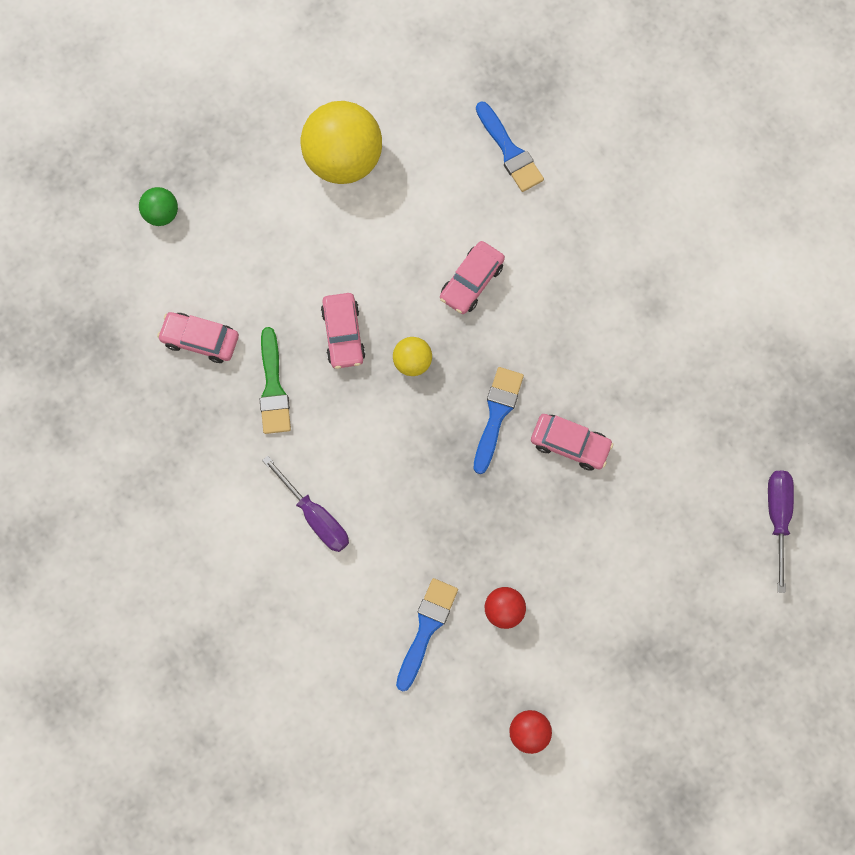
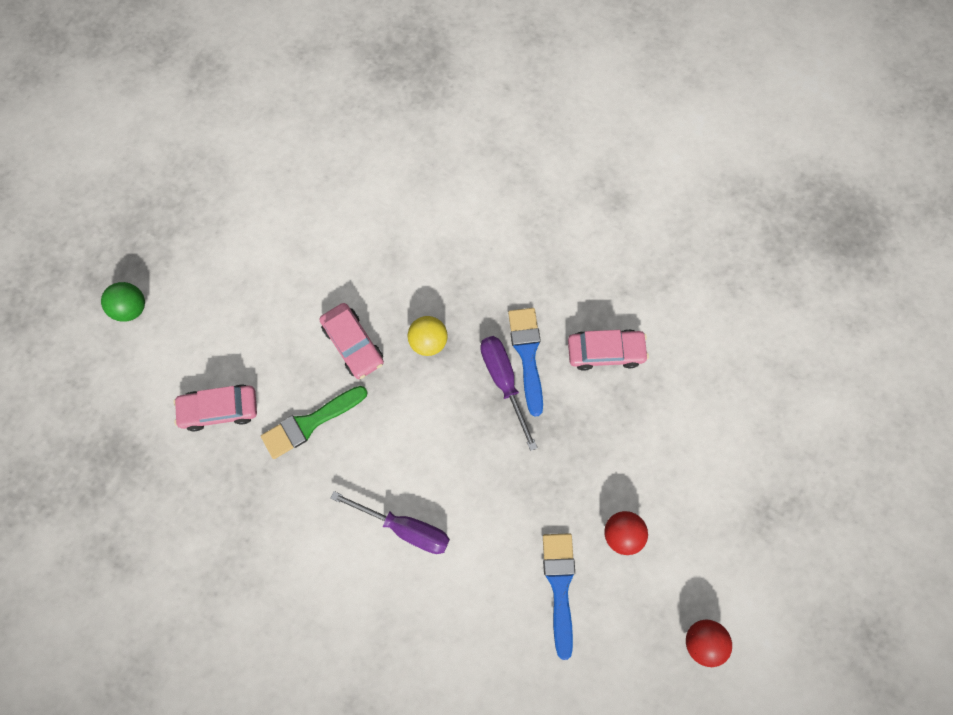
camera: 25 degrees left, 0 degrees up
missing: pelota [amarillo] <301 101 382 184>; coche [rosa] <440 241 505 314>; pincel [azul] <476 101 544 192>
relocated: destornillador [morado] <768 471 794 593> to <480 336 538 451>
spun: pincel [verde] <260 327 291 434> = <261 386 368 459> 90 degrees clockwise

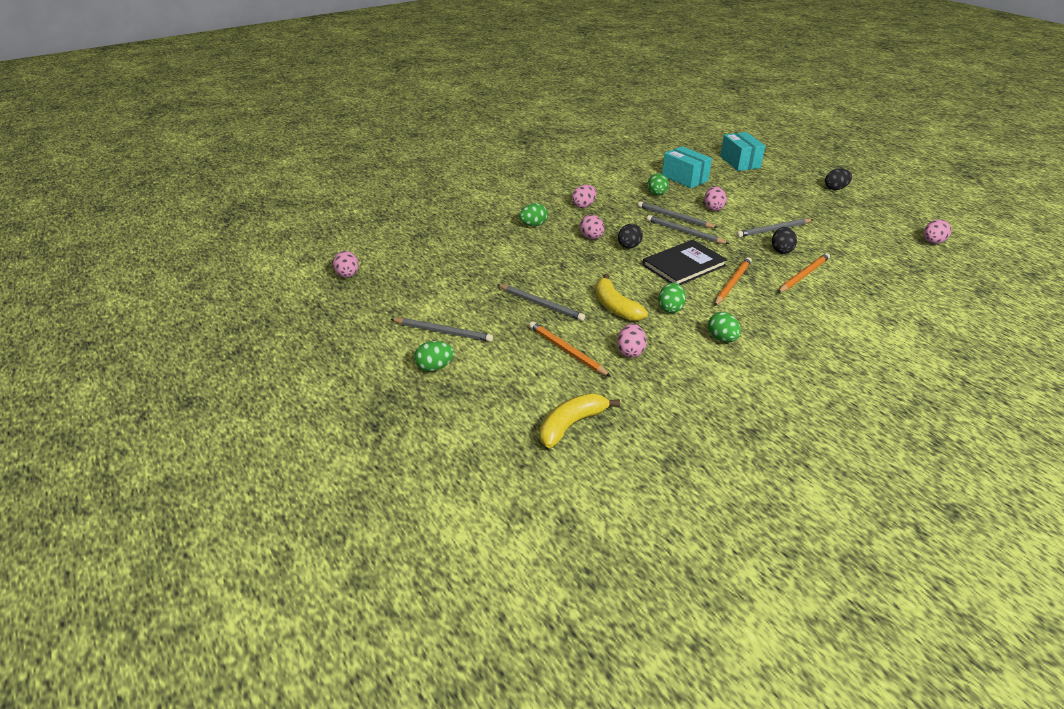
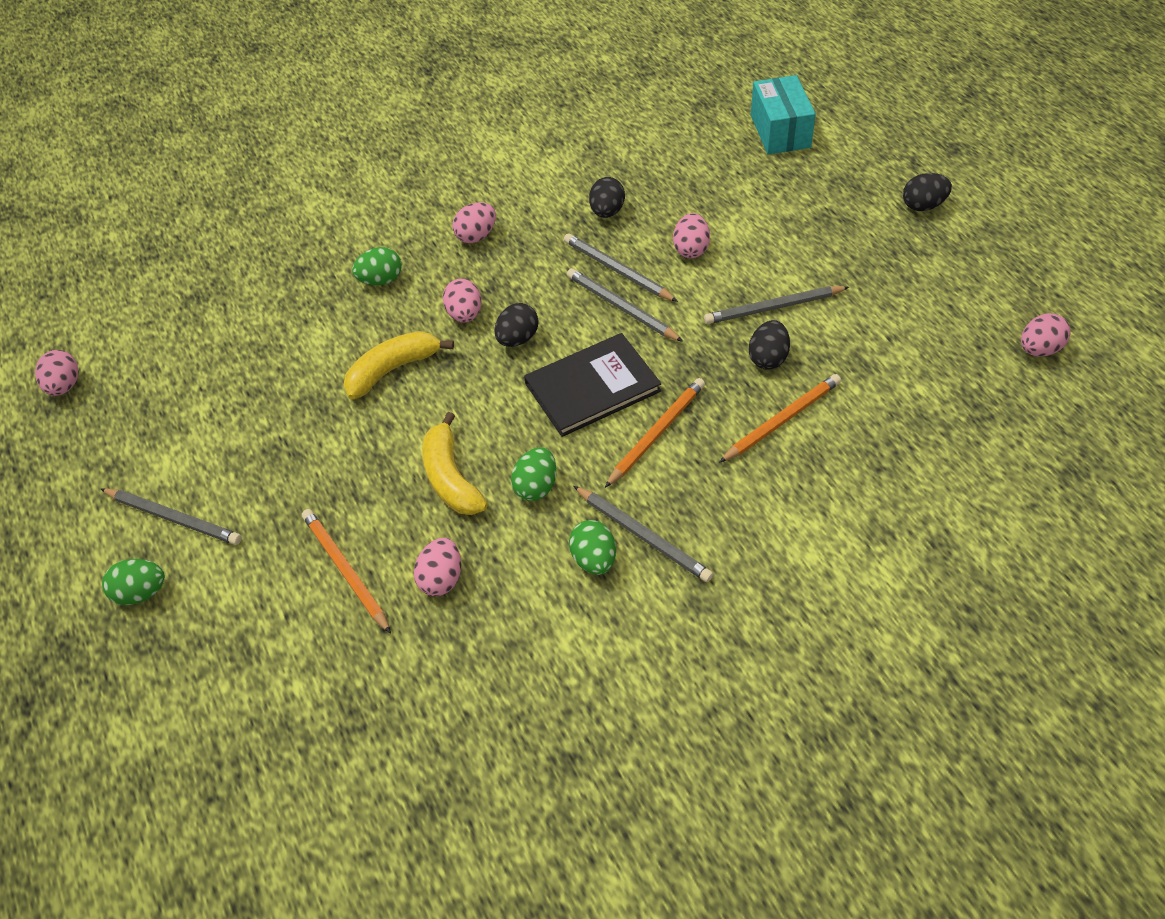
camera: 10 degrees right, 15 degrees up
missing: caja [turquesa] <662 146 712 188>
relocated: plátano [amarillo] <540 393 620 448> to <344 331 454 399>; lápiz [gris] <498 285 585 321> to <573 486 713 582>
colour: huevo [verde] <647 173 669 196> to huevo [negro] <589 177 625 218>

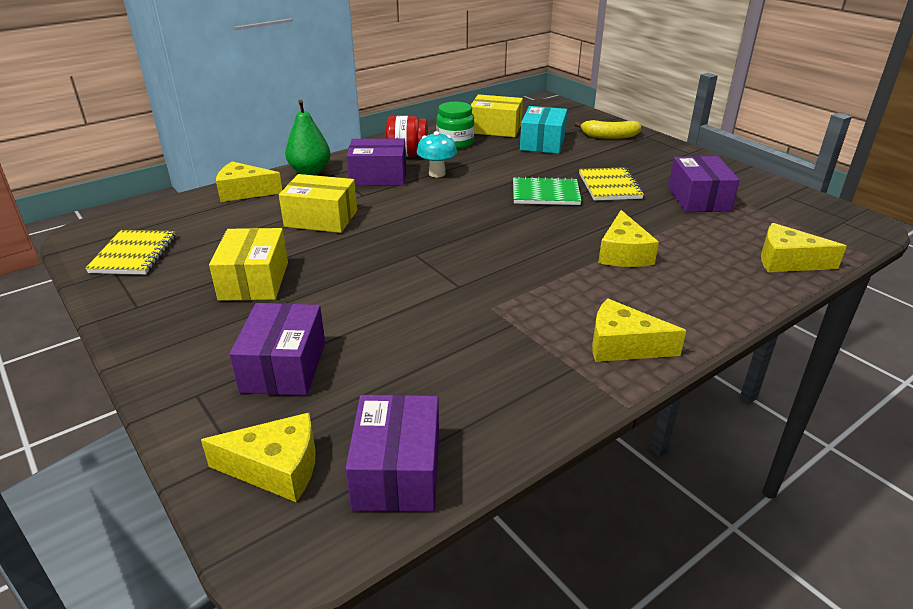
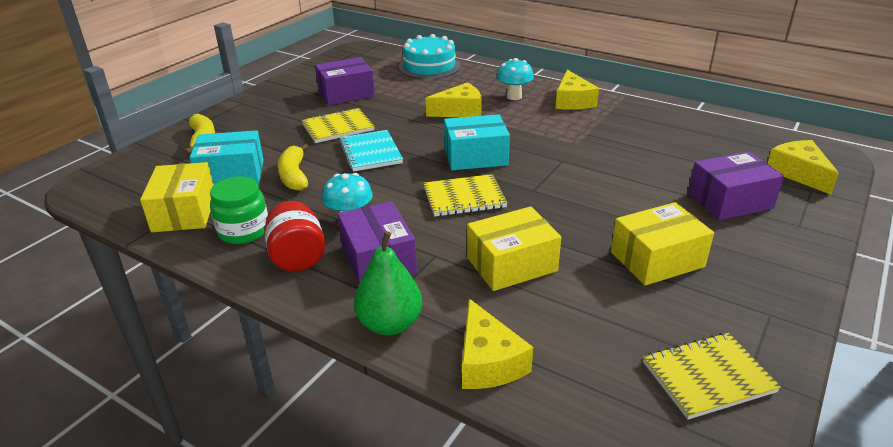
camera: 110 degrees left, 0 degrees up
missing: caja [morado] <345 394 439 512>
appeared: plátano [amarillo] <278 143 308 191>; cuaderno [amarillo] <423 174 508 217>; caja [turquesa] <444 114 510 170>; seta [turquesa] <497 58 534 100>
exchanged: queso [amarillo] <761 223 847 272> to tarta [turquesa] <399 34 461 79>
colour: cuaderno [verde] <513 176 582 205> to cuaderno [turquesa] <339 130 403 172>
spun: caja [amarillo] <279 174 357 233> = <467 206 561 291> 75 degrees clockwise

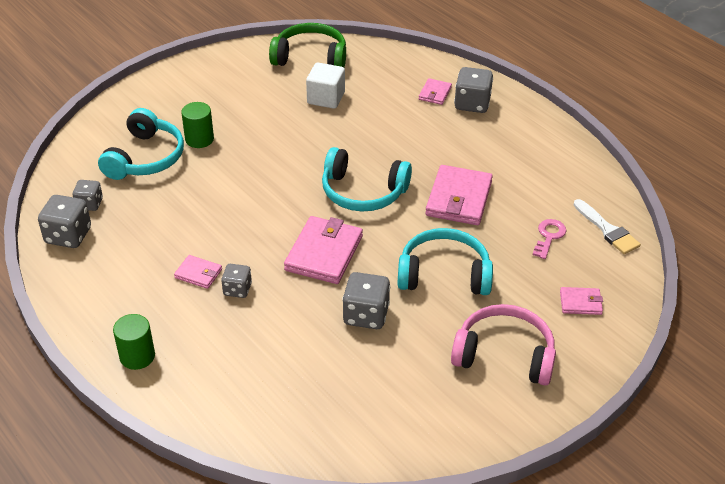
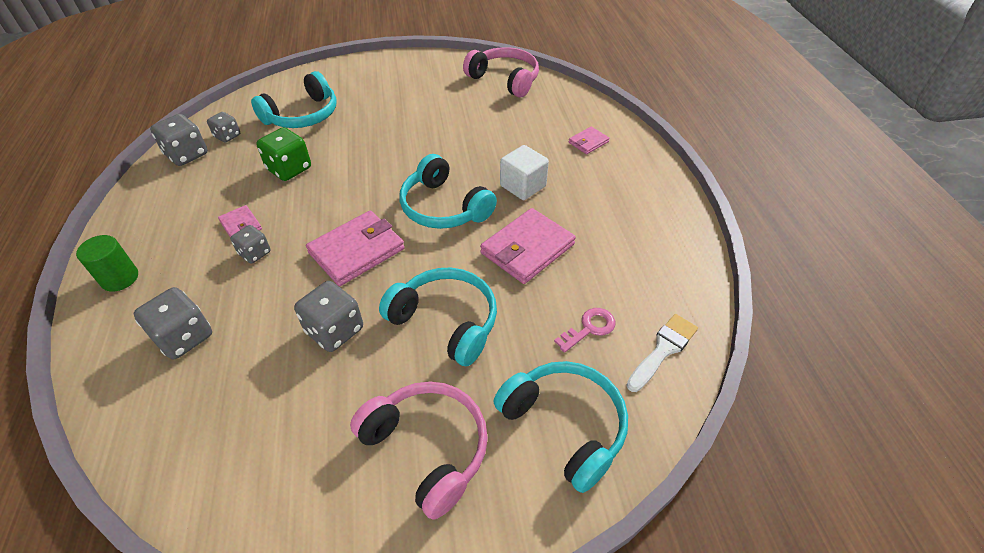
camera: 30 degrees right, 5 degrees up
missing: cilindro [verde] <181 102 214 148>
appeared: dado [verde] <256 127 311 181>
relocated: dado [gris] <454 67 493 113> to <133 287 212 359>; cubo [blanco] <306 62 345 109> to <500 145 549 200>
exchanged: cartera [rosa] <560 287 603 315> to auriculares [turquesa] <493 361 628 493>
colour: auriculares [verde] <269 23 346 67> to auriculares [rosa] <463 47 539 97>
spun: pincel [blanco] <574 199 641 254> = <626 314 698 392> 135 degrees counterclockwise

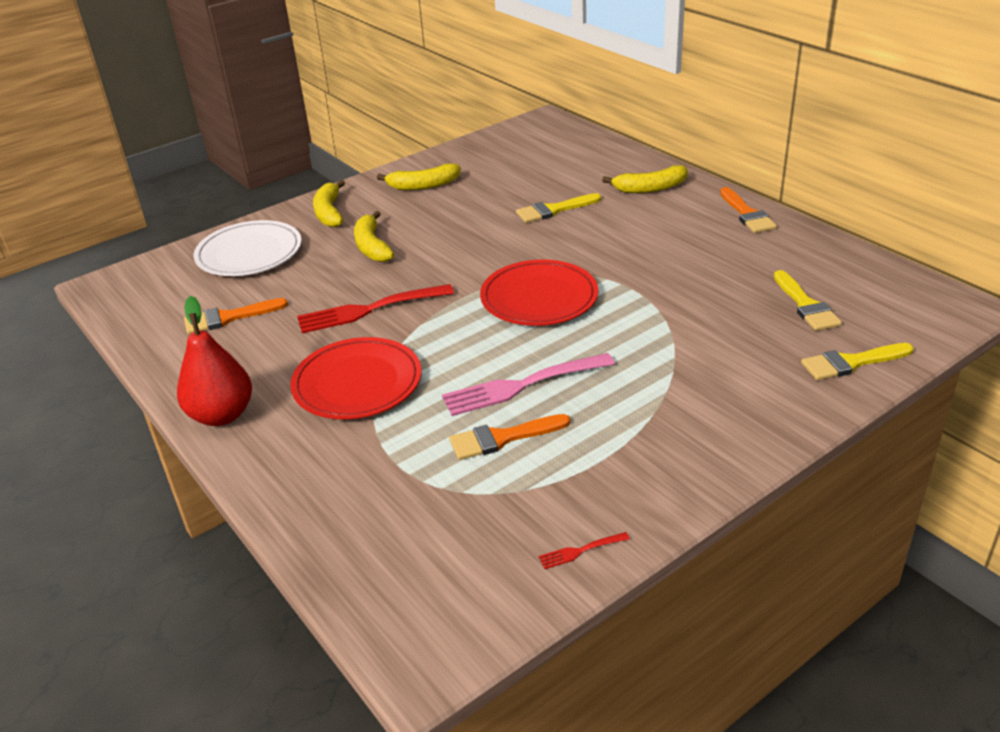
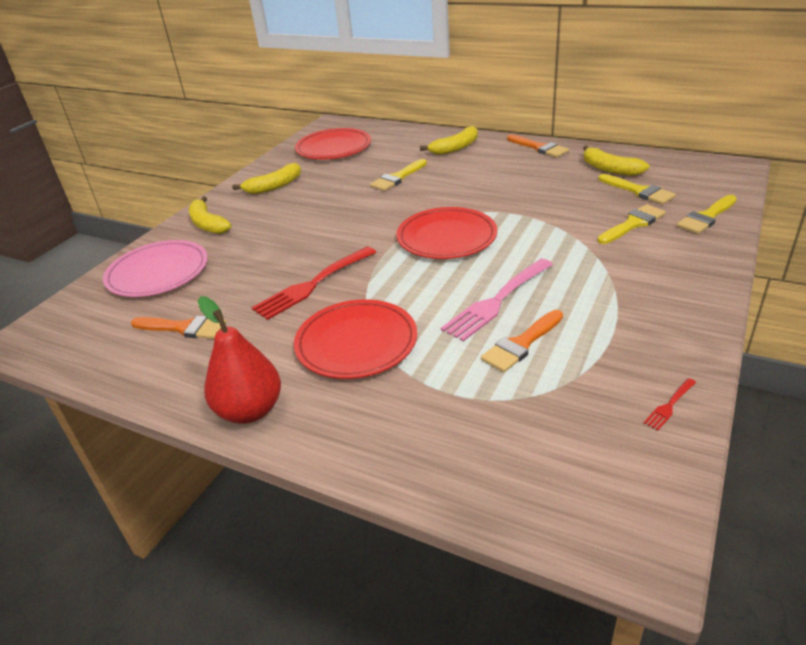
camera: 25 degrees left, 0 degrees up
appeared: plato [rojo] <295 128 371 159>; pincel [amarillo] <597 204 666 244>
relocated: plátano [amarillo] <354 211 394 262> to <583 145 650 176>
colour: plato [blanco] <193 220 302 276> to plato [rosa] <103 240 208 297>
spun: pincel [naranja] <184 298 288 334> = <131 315 227 339> 120 degrees counterclockwise

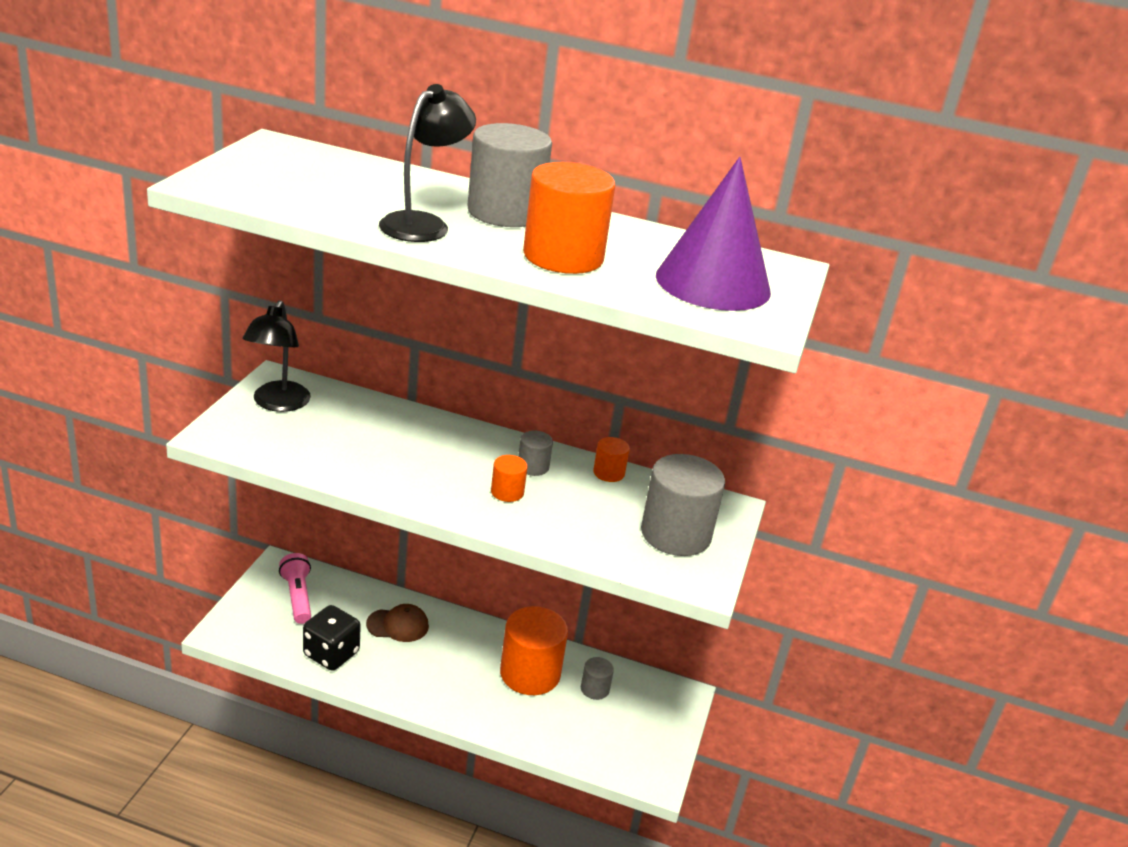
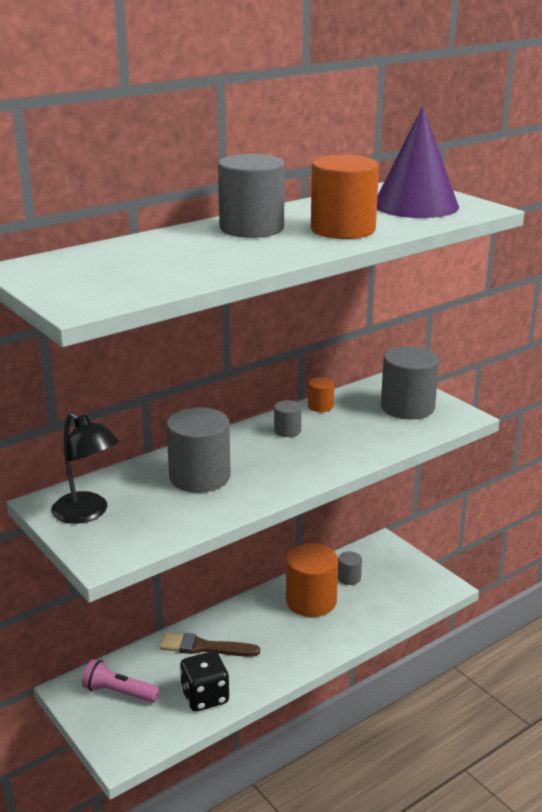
camera: 50 degrees left, 5 degrees down
missing: lámpara [negro] <379 84 476 242>; cilindro [naranja] <491 455 527 502>
appeared: cilindro [gris] <166 407 231 493>
exchanged: gorra [marrón] <366 604 429 642> to pincel [marrón] <160 633 260 657>

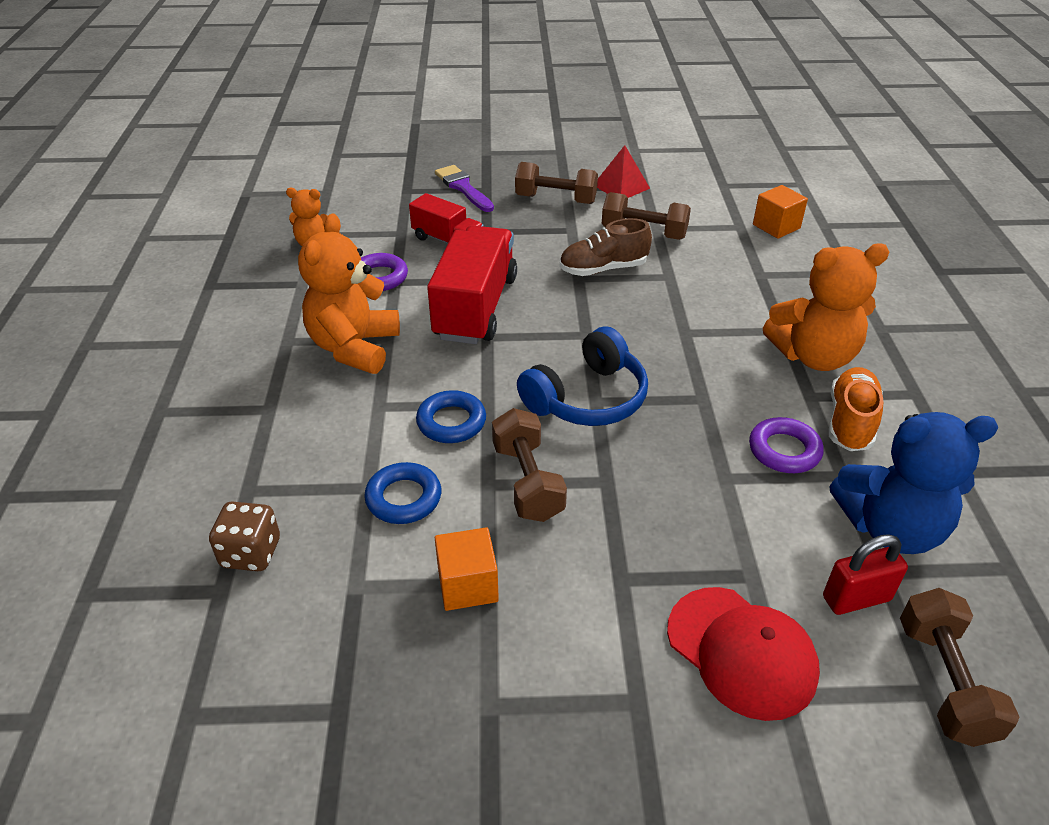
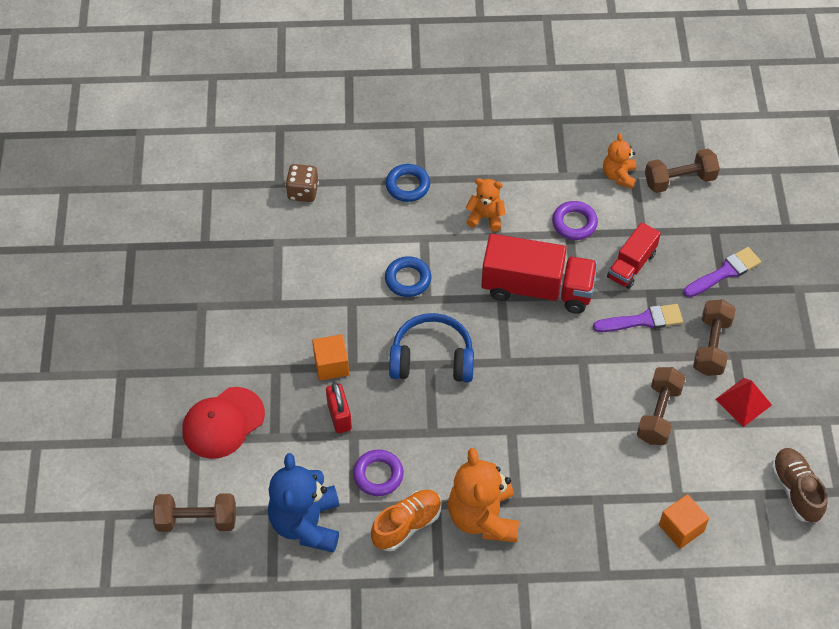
camera: 90 degrees right, 15 degrees up
appeared: pincel [morado] <593 304 683 332>
relocated: cubo [naranja] <435 527 499 611> to <312 334 349 380>; candado [rojo] <823 534 908 615> to <326 382 352 433>; anillo [azul] <364 462 441 524> to <386 164 430 202>; mancuerna [marrón] <492 408 567 522> to <645 148 720 193>; zapato [marrón] <560 218 652 276> to <771 448 828 523>
spun: zapato [naranja] <829 367 884 451> = <371 490 442 551> 60 degrees counterclockwise; auriculares [azul] <517 326 648 426> = <389 313 474 383> 135 degrees clockwise
size: osito [naranja] <298 214 400 374> = <466 178 506 231> x0.56

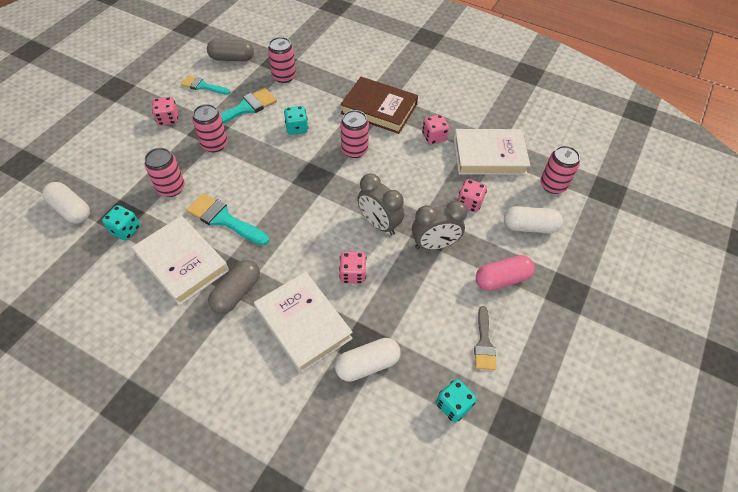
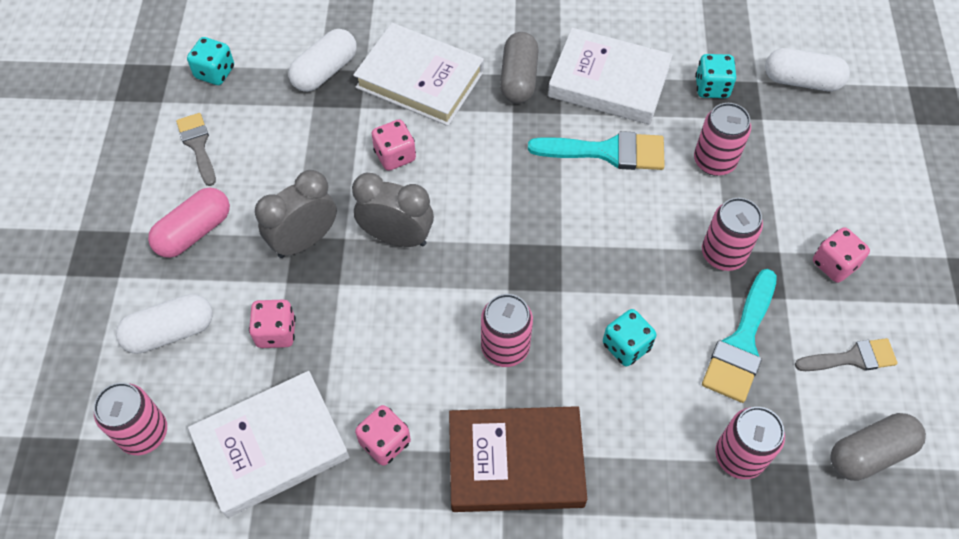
camera: 155 degrees right, 5 degrees up
colour: pincel [turquesa] <181 76 231 95> to pincel [gris] <795 338 898 371>

